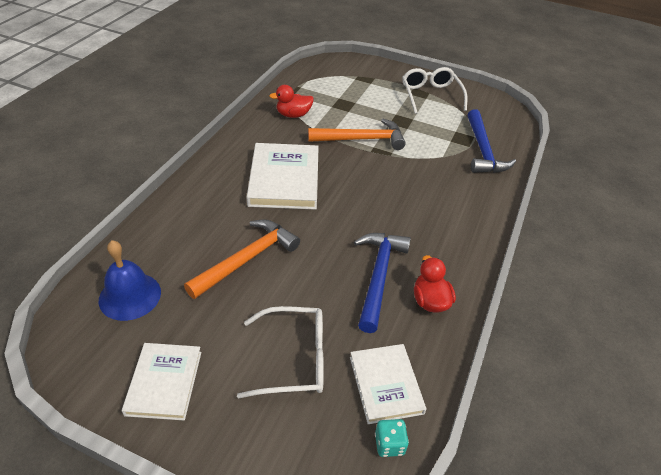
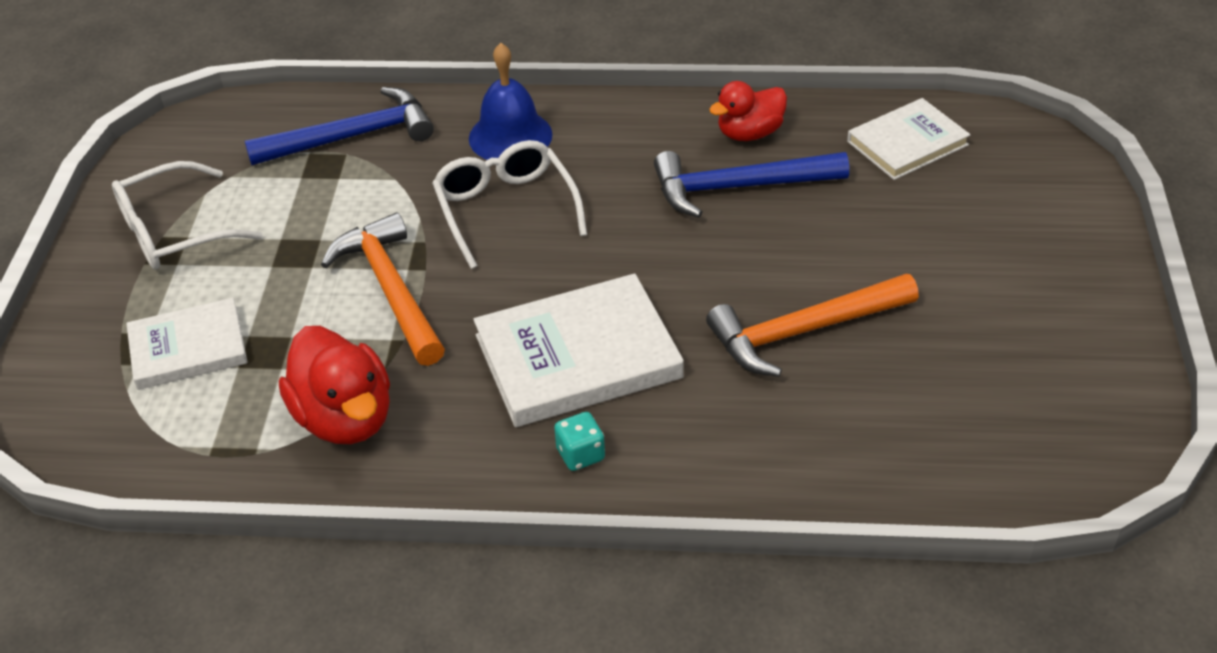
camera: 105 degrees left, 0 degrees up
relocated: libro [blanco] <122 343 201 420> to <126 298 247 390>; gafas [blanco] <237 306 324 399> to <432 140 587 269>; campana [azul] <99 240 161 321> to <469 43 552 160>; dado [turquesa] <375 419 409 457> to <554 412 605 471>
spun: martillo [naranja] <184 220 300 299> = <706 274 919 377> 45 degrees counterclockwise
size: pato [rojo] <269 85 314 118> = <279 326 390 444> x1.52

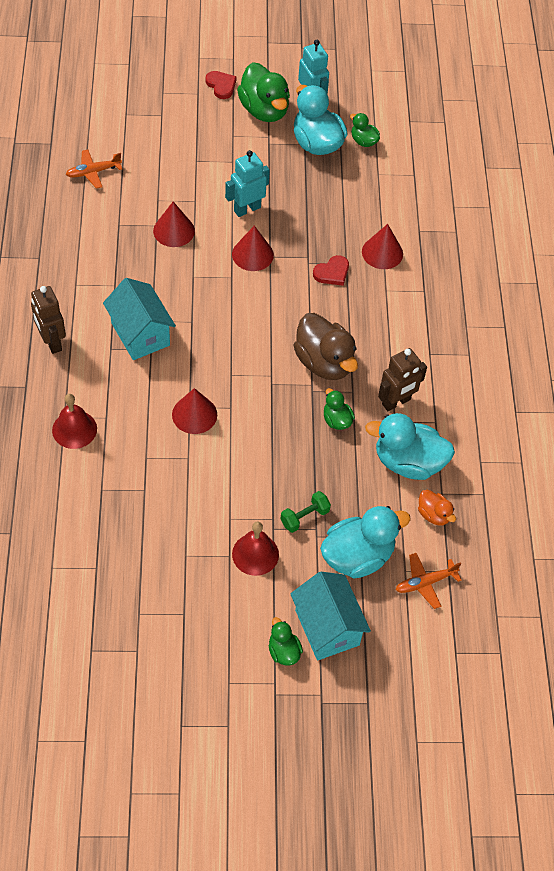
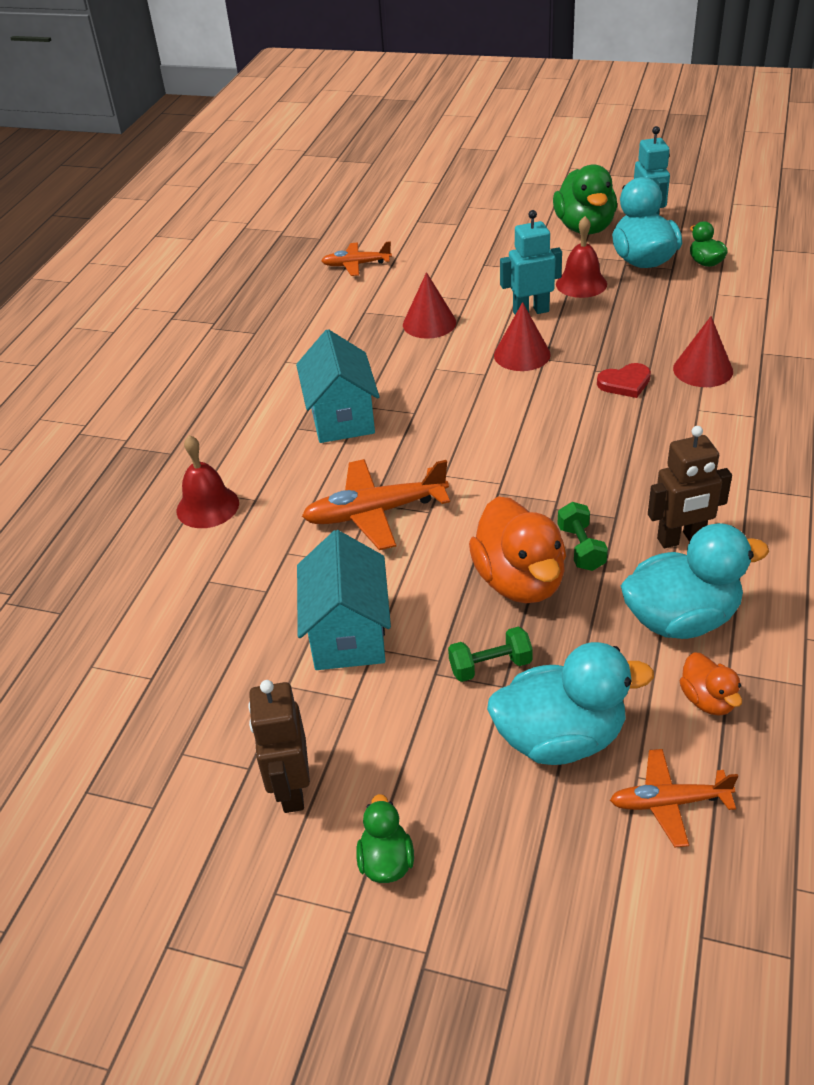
camera: 25 degrees right, 15 degrees down
missing: corazón [rojo] <206 71 237 99>; pato [marrón] <293 313 358 380>
appeared: pato [naranja] <469 497 566 603>
relocated: robot [marrón] <31 286 66 354> to <248 680 310 813>; casa [turquesa] <290 572 371 660> to <297 530 391 670>; campana [rojo] <232 522 279 576> to <556 216 607 298>
exchanged: cono [rojo] <172 388 217 434> to avión [naranja] <302 459 450 550>; pato [verde] <324 388 355 430> to mancuerna [verde] <557 502 608 571>
spun: pato [turquesa] <365 413 455 480> = <621 523 769 639> 135 degrees clockwise

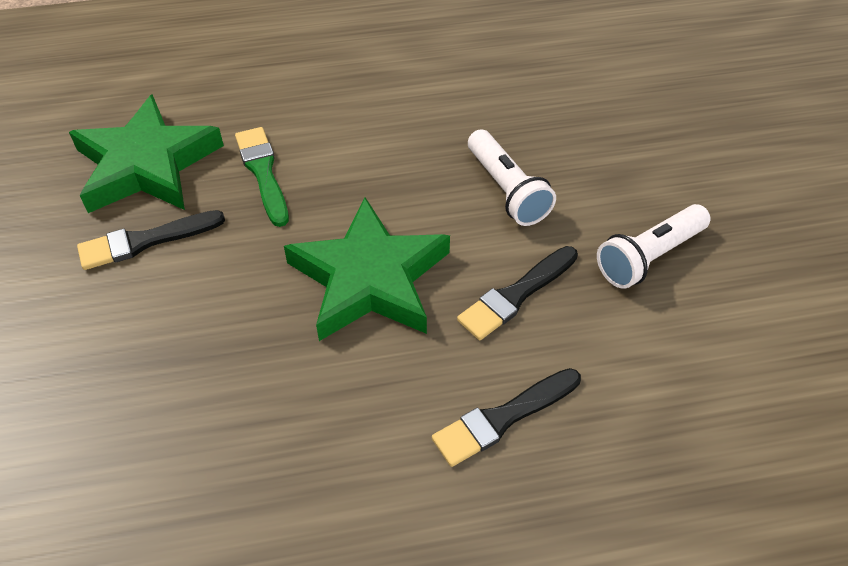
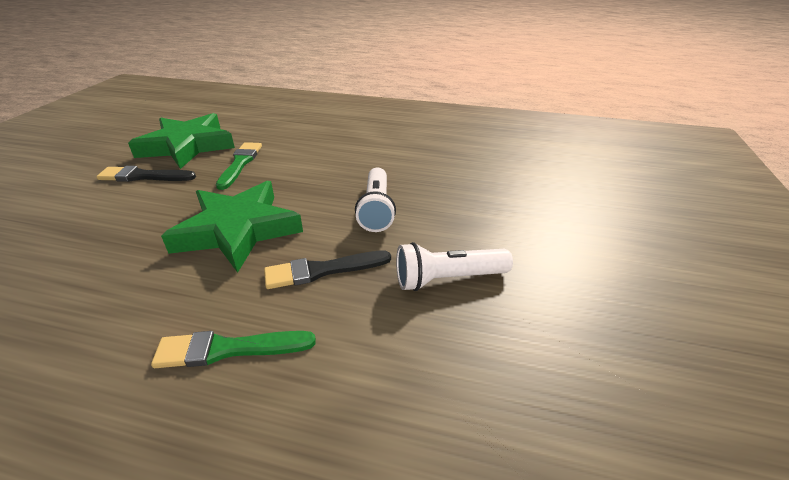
camera: 25 degrees right, 15 degrees down
colour: pincel [negro] <432 368 581 467> to pincel [verde] <151 331 316 368>

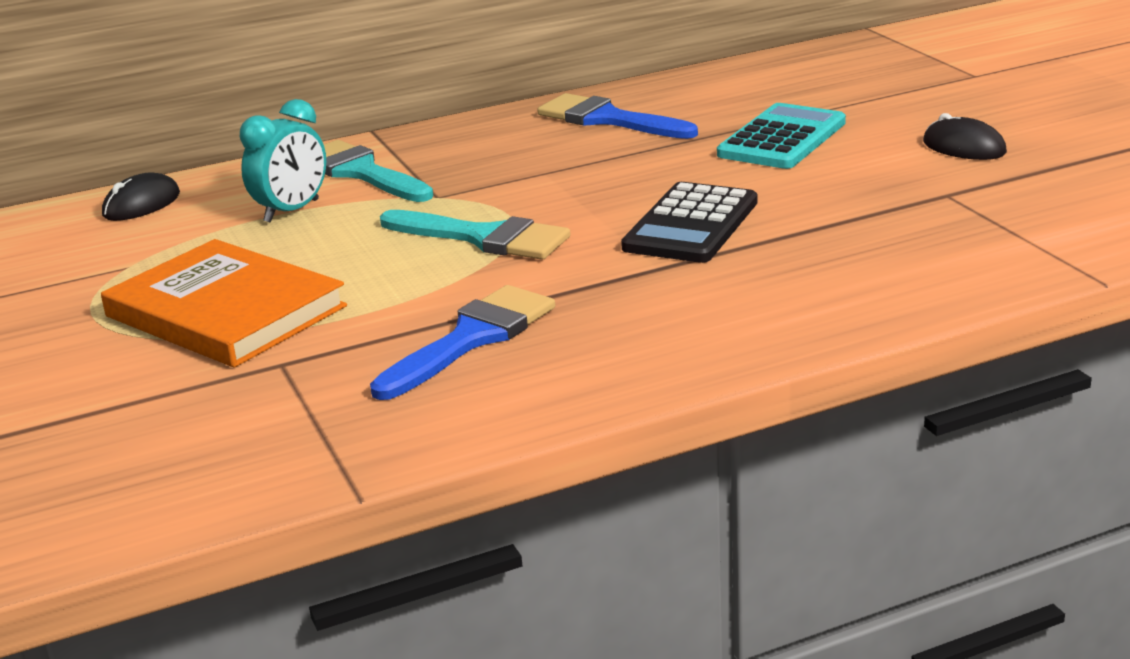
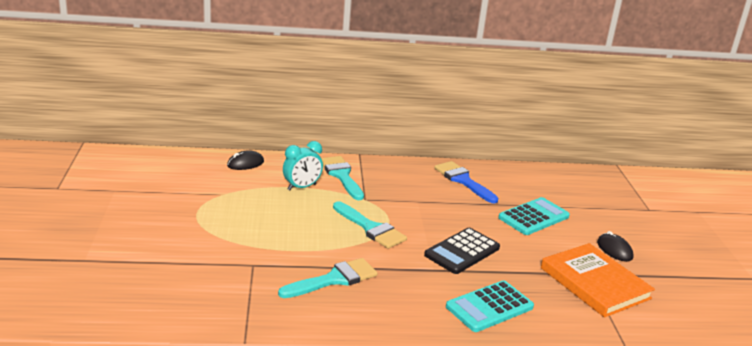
camera: 15 degrees right, 0 degrees up
appeared: calculadora [turquesa] <446 280 534 332>
relocated: libro [naranja] <101 239 347 368> to <541 243 655 318>
colour: pincel [azul] <370 285 555 400> to pincel [turquesa] <278 258 378 298>

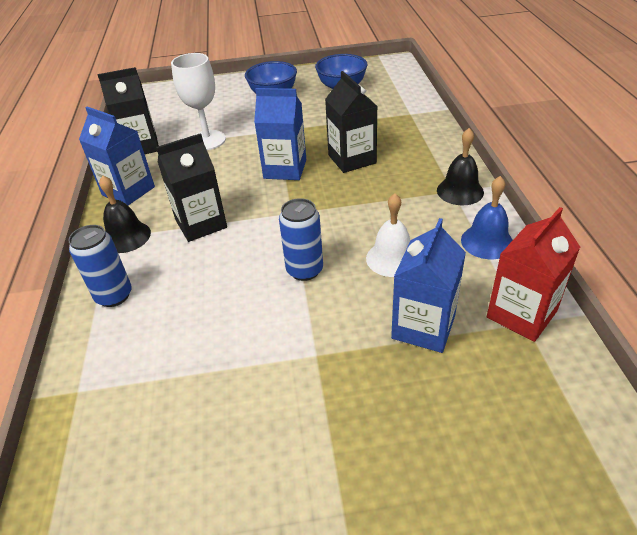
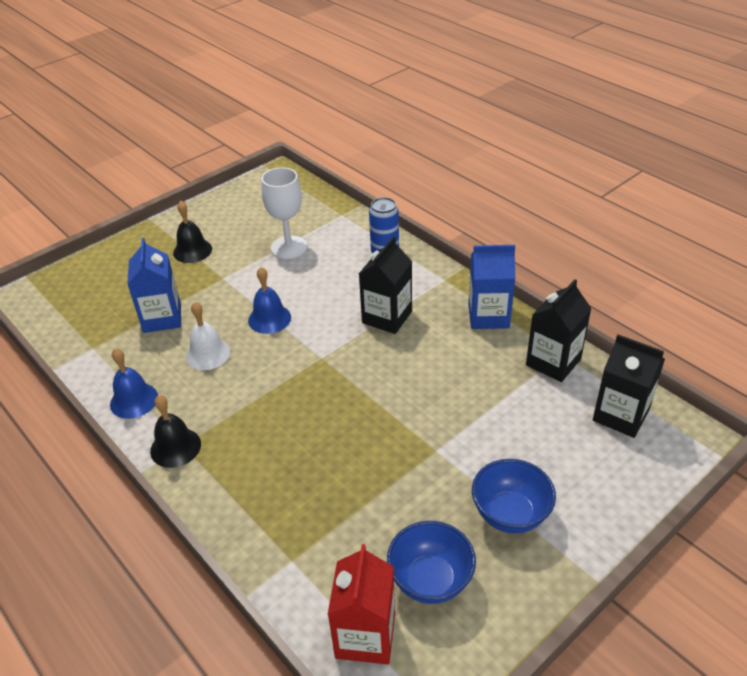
camera: 145 degrees right, 0 degrees up
missing: cartón de leche [azul] <254 88 306 180>
relocated: campana [negro] <99 175 151 253> to <173 201 212 263>; copa [blanco] <171 53 226 150> to <261 167 307 259>; cartón de leche [rojo] <487 207 580 342> to <328 544 395 664>; cartón de leche [negro] <325 71 377 173> to <593 334 665 438>
exchanged: lata [azul] <279 198 323 281> to campana [azul] <248 267 291 334>

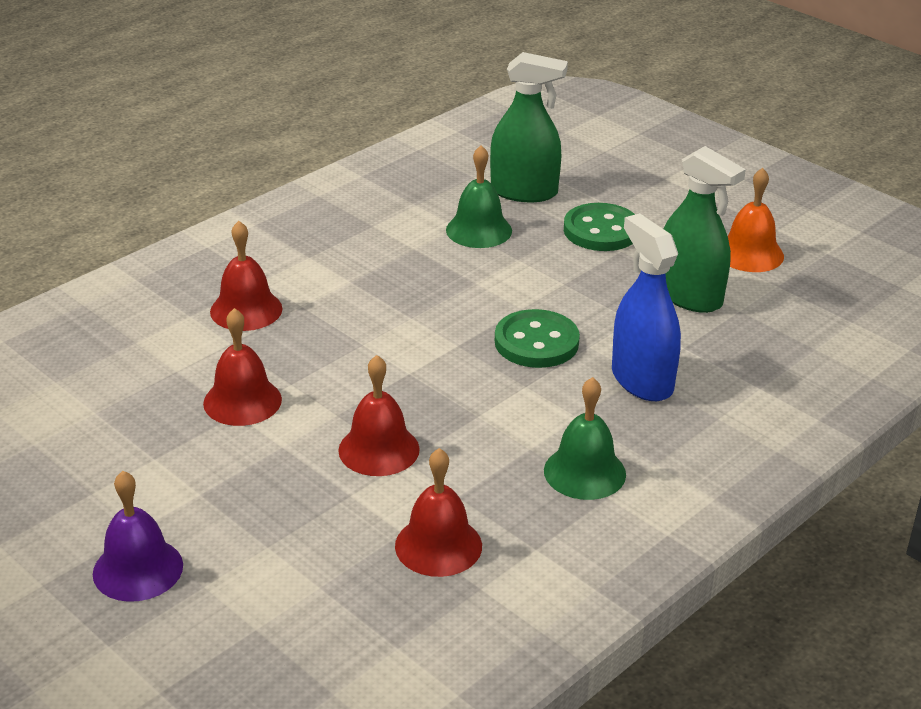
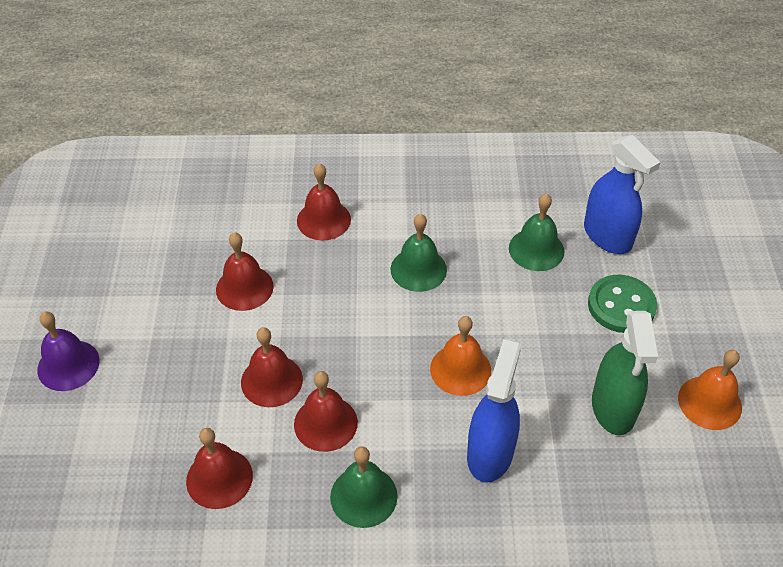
camera: 45 degrees right, 15 degrees up
appeared: campana [rojo] <294 371 358 452>; campana [verde] <391 214 447 292>
exchanged: botón [verde] <495 309 580 368> to campana [naranja] <430 316 491 396>
colour: pulverizador [verde] <490 52 568 202> to pulverizador [azul] <584 135 661 254>

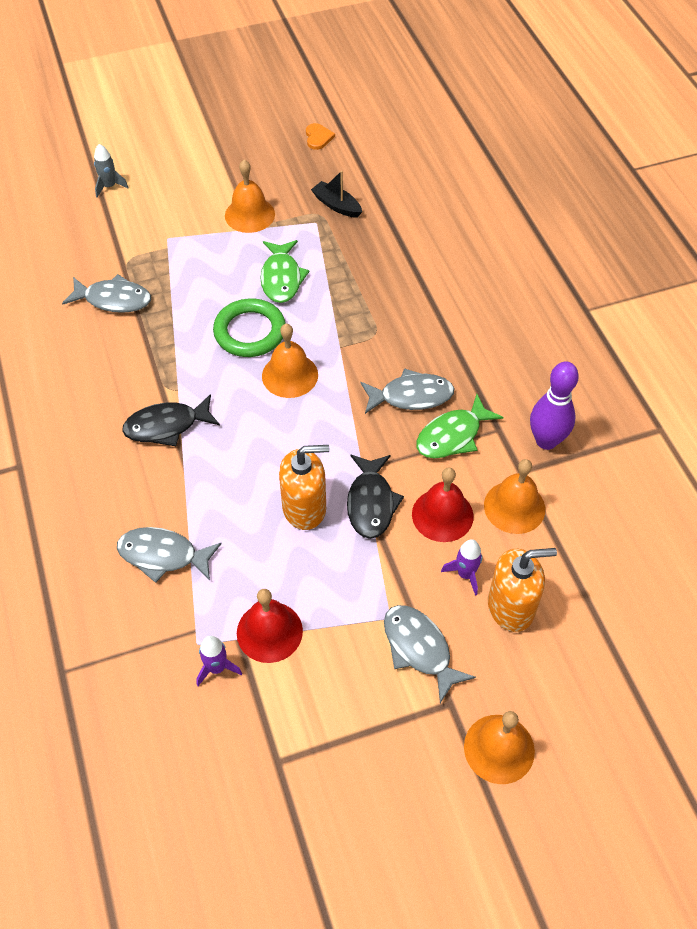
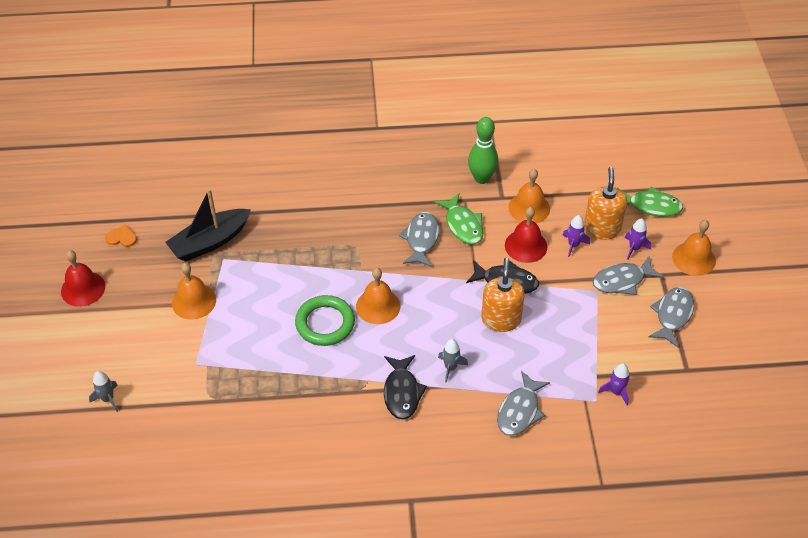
camera: 75 degrees left, 5 degrees down
appeared: cohete [gris] <438 339 468 383>; cohete [morado] <625 218 651 260>
relocated: campana [rojo] <237 589 303 663> to <61 250 105 307>; pez [verde] <261 240 310 303> to <617 186 683 217>; pez [gris] <62 274 151 313> to <649 287 694 347>
colour: bolo [morado] <530 361 579 450> to bolo [verde] <468 117 498 184>
size: barco [negro] <311 171 362 218> = <165 188 251 261> x1.78

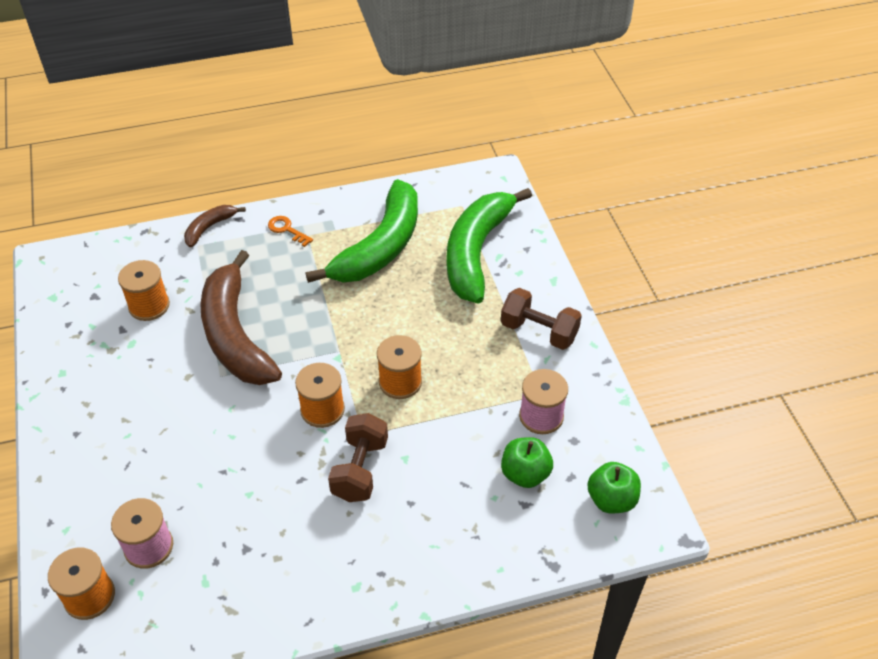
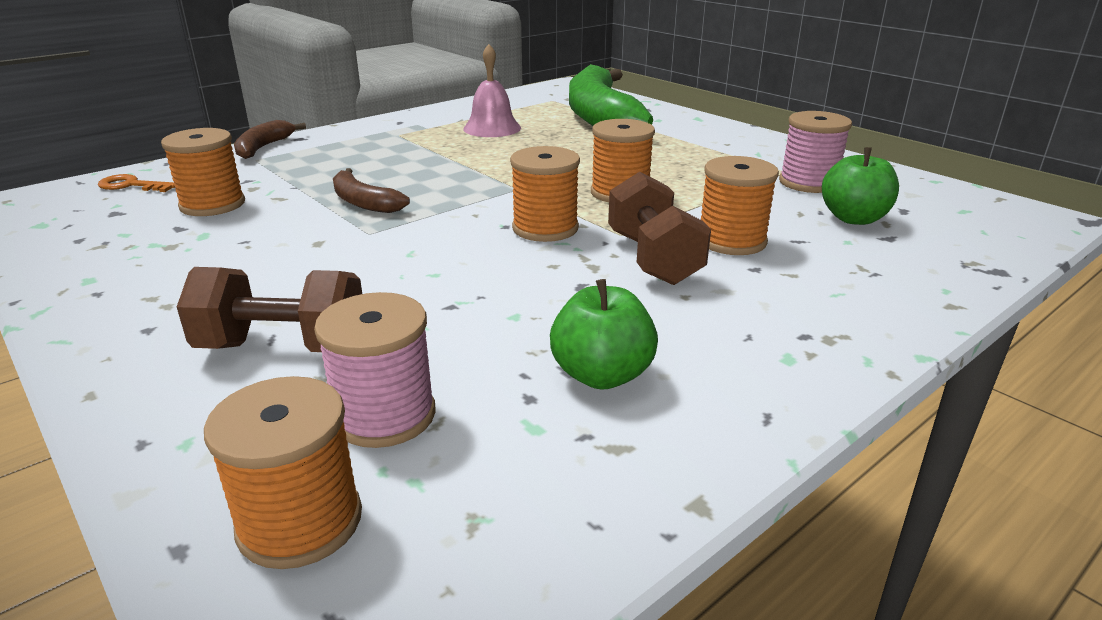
camera: 25 degrees left, 20 degrees down
appeared: carrete [naranja] <701 156 779 255>
relocated: llave [naranja] <268 216 313 247> to <98 174 175 192>; mancuerna [marrón] <501 288 582 350> to <177 267 362 352>; manzana [verde] <587 462 641 514> to <550 279 658 390>
exchanged: plátano [verde] <306 179 418 283> to campana [rosa] <463 44 521 137>
size: plátano [marrón] <200 250 282 385> = <333 168 410 213> x0.45

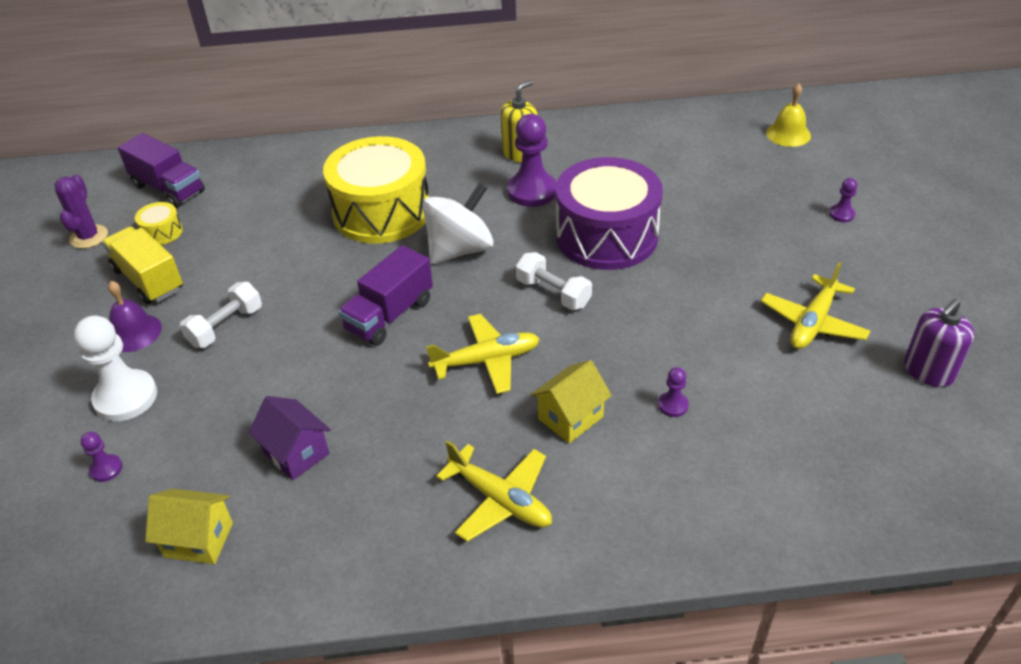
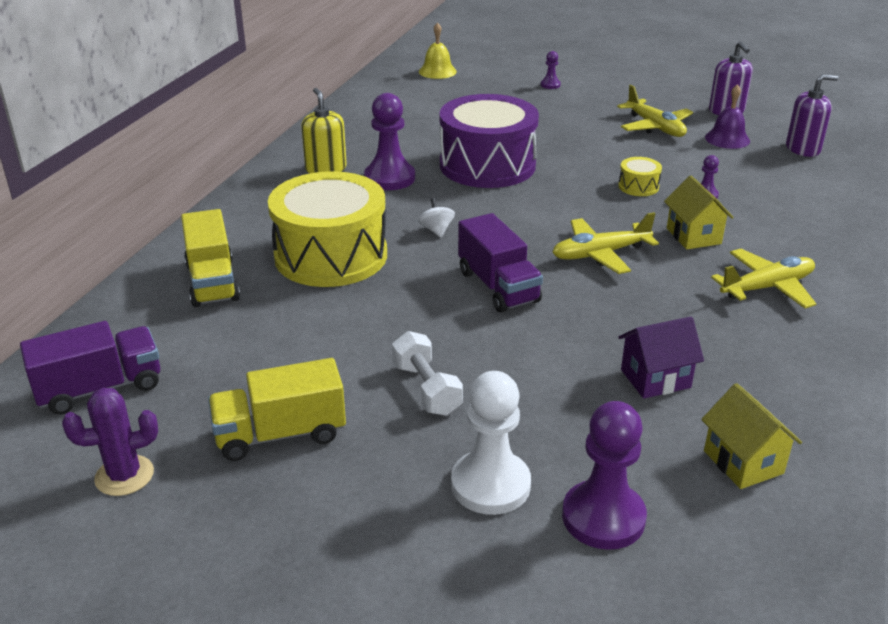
camera: 65 degrees left, 10 degrees down
missing: mancuerna [blanco] <516 252 592 310>
appeared: camión [amarillo] <181 209 240 307>; dispensador de jabón [morado] <786 74 838 157>
relocated: tambor [amarillo] <135 202 183 245> to <618 157 662 196>; campana [morado] <108 281 162 352> to <705 84 750 149>
spun: cactus [morado] <55 175 108 249> = <62 388 158 496> 45 degrees counterclockwise; avión [amarillo] <426 314 540 394> = <552 212 659 274> 120 degrees counterclockwise; casa [amarillo] <145 489 233 564> = <701 383 802 489> 60 degrees counterclockwise
size: peonza [blanco] <422 183 494 264> = <418 198 455 238> x0.44; peón [morado] <80 432 122 482> = <562 401 647 550> x2.12

